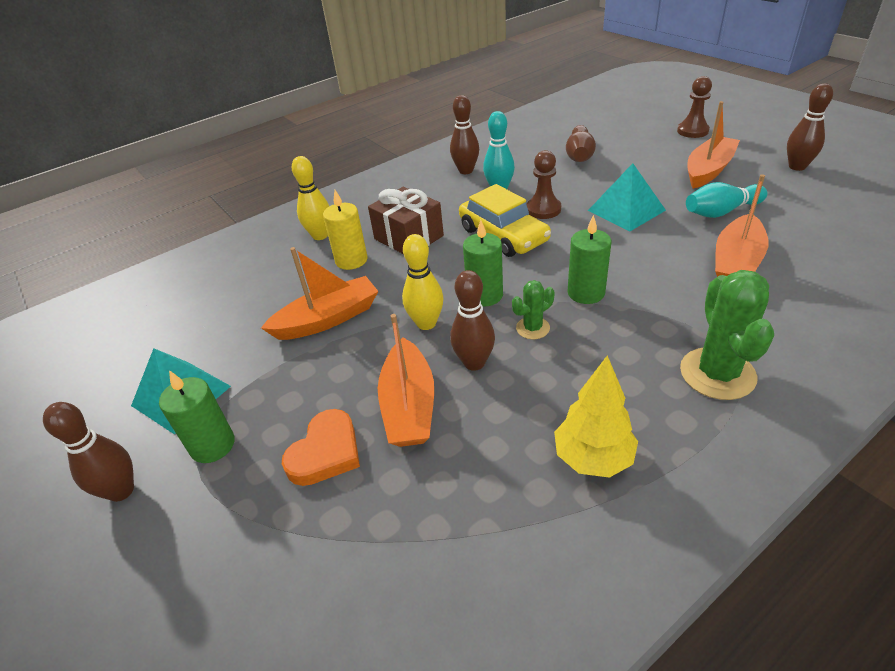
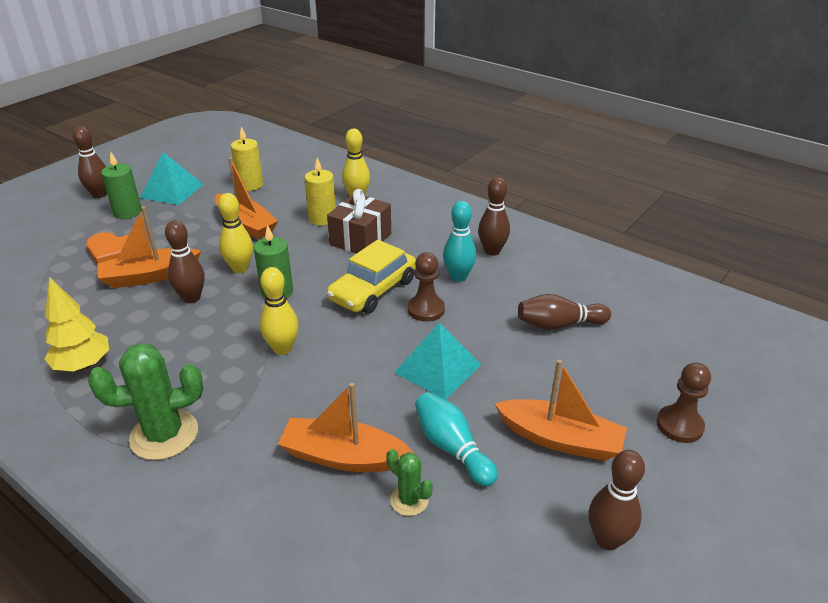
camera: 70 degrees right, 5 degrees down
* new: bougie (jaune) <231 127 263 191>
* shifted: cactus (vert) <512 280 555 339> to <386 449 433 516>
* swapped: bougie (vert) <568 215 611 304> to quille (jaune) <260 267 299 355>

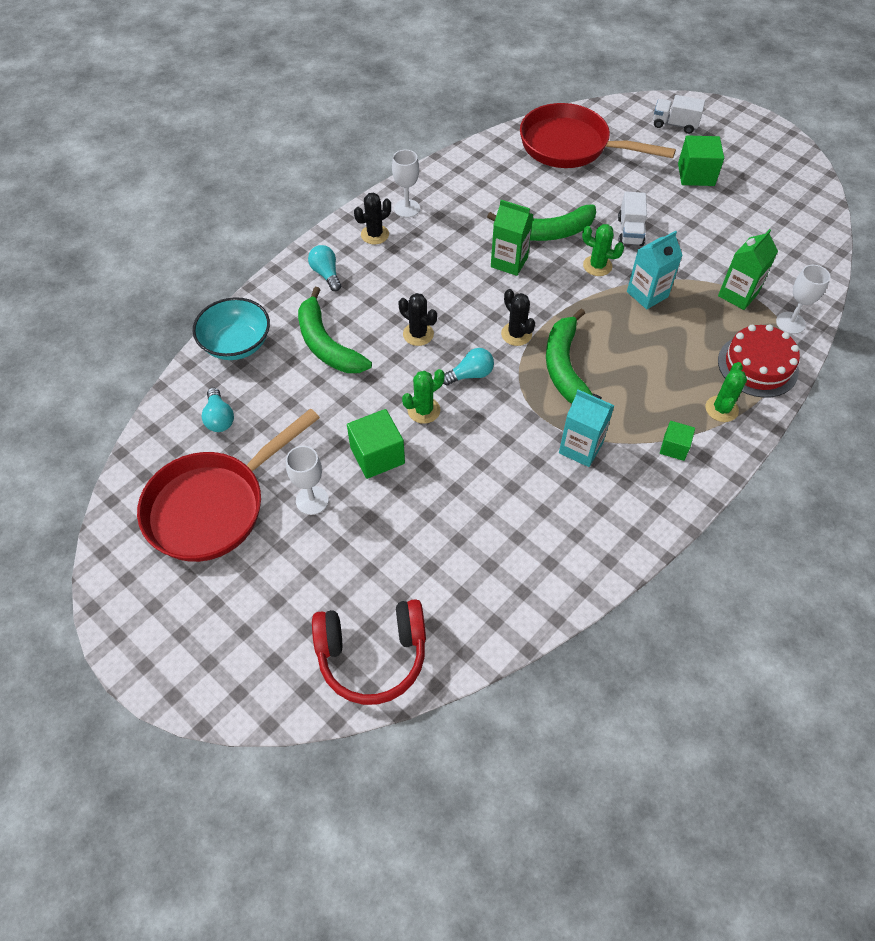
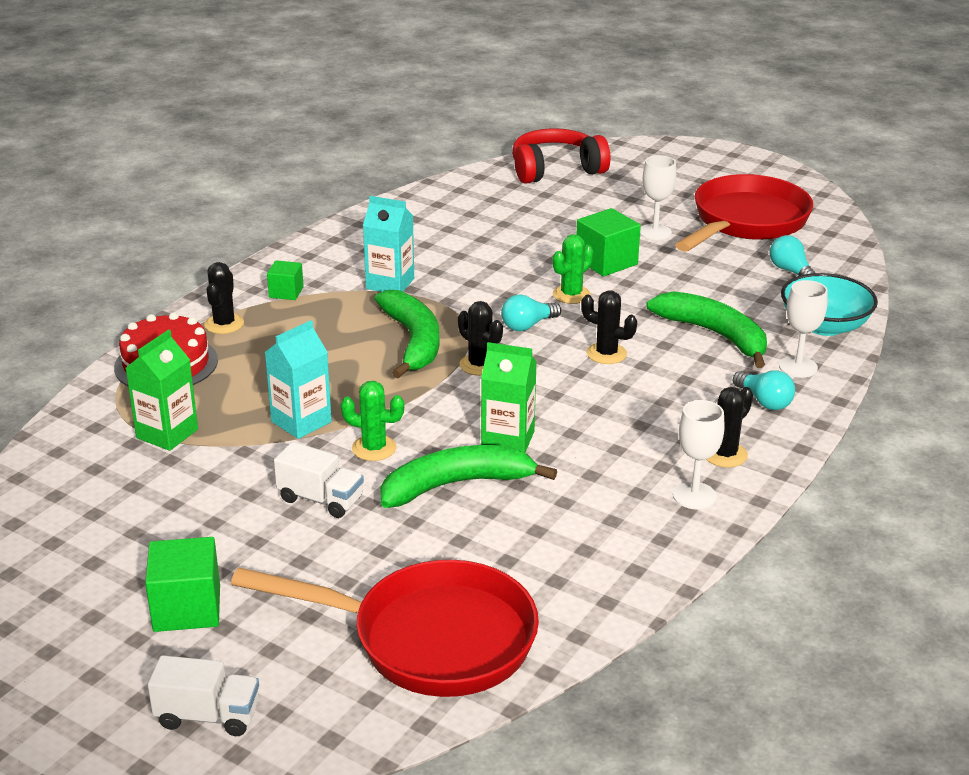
camera: 170 degrees right, 25 degrees down
* shifted: verre à pied (blanc) <776 265 830 334> to <779 280 828 378>
* repainted: cactus (vert) <706 362 747 422> to cactus (noir) <204 262 244 334>
* rotated: camion (blanc) <618 192 647 246> = <274 442 364 518> 120 degrees clockwise

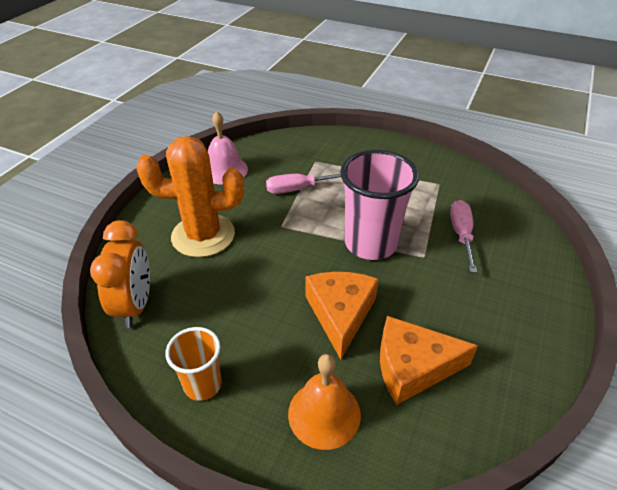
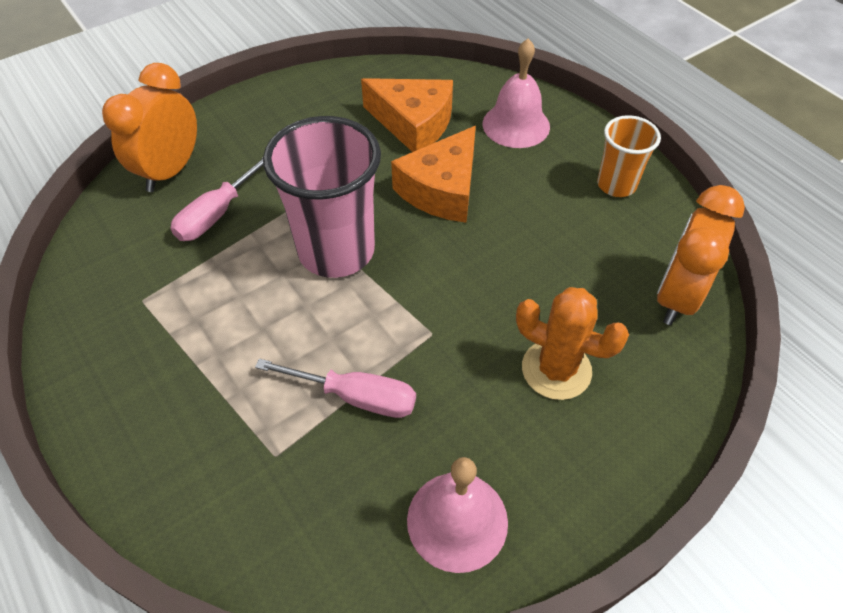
camera: 150 degrees left, 10 degrees up
* new: réveil (orange) <102 63 197 192>
* repainted: cloche (orange) <288 354 361 450> to cloche (rose) <483 39 550 148>
* scaled: cactus (orange) <136 136 244 257> = <516 287 629 400> x0.66

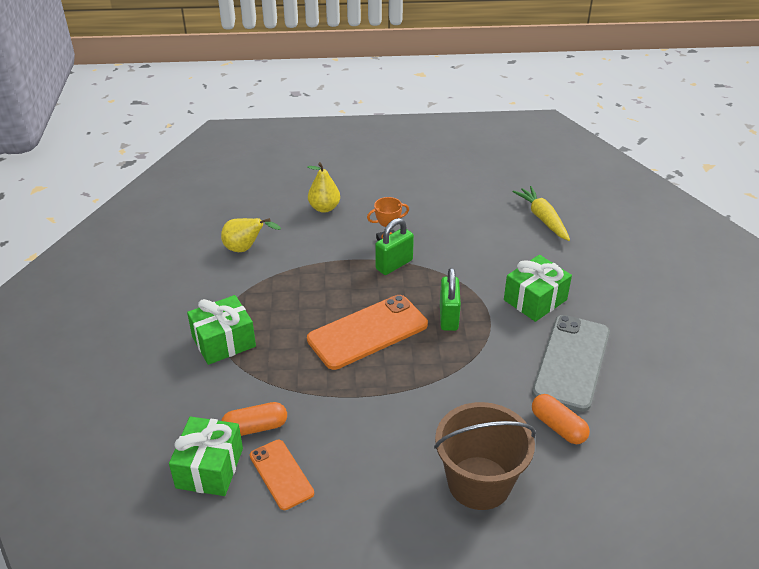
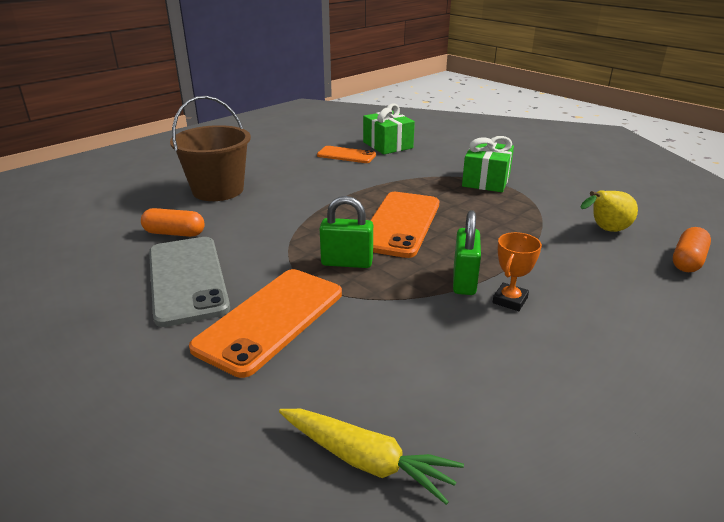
camera: 140 degrees right, 10 degrees down
* gone: poire (jaune) <307 162 340 213>
* shifted: gélule (orange) <221 402 287 436> to <673 227 711 272>
* swapped: cadeau (vert) <504 255 572 322> to téléphone (orange) <189 269 342 378>
* rotated: cadenas (vert) <440 268 461 331> = <320 196 373 268> 45 degrees counterclockwise

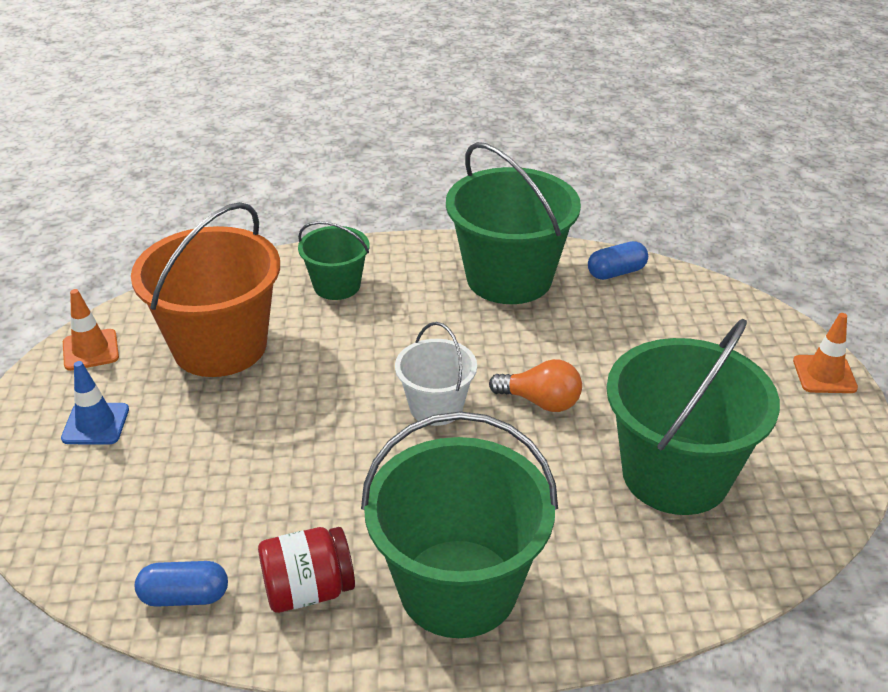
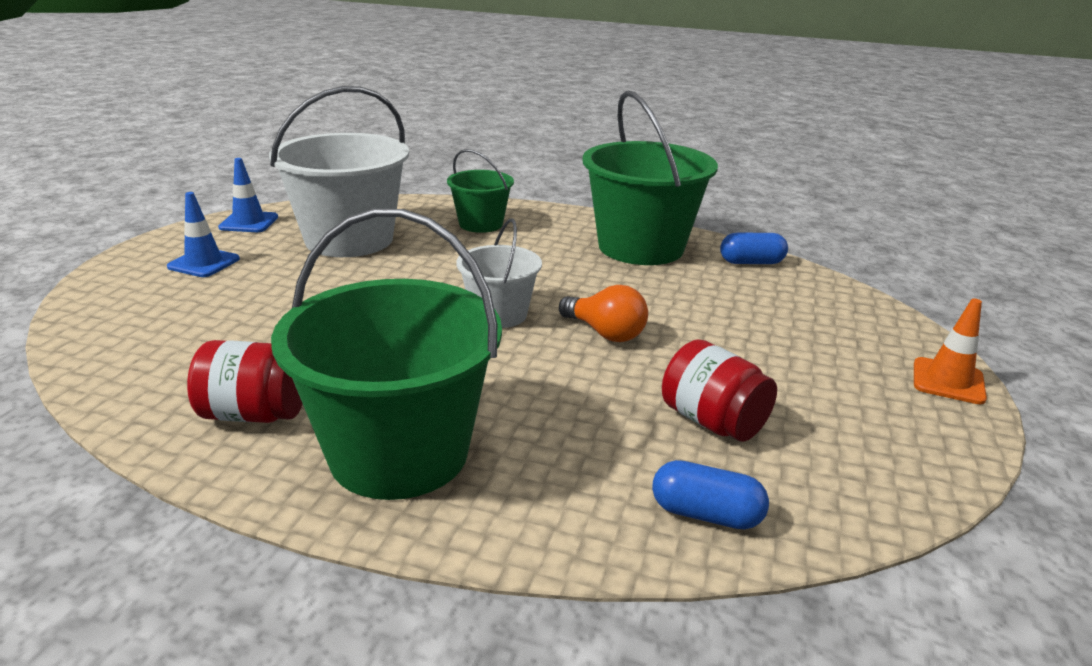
camera: 20 degrees right, 10 degrees down
* shifted: gélule (bleu) <135 561 228 607> to <652 460 769 530>
* swapped: seau (vert) <606 319 780 515> to bocal (rouge) <662 339 777 442>
* repainted: cône de chantier (orange) <63 289 119 371> to cône de chantier (bleu) <218 158 278 232>
* repainted: seau (orange) <131 202 280 377> to seau (blanc) <269 86 409 257>

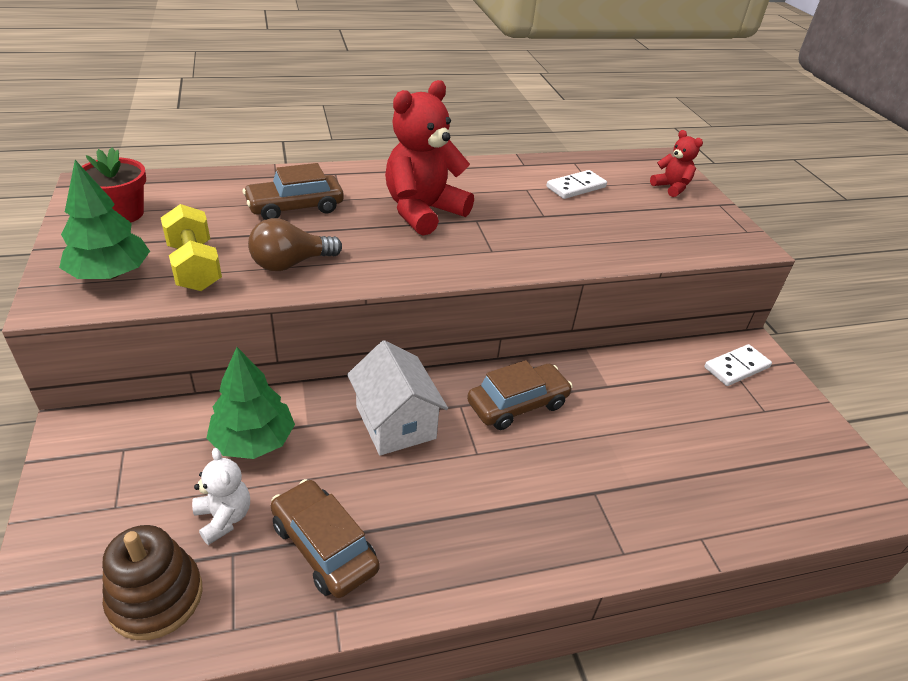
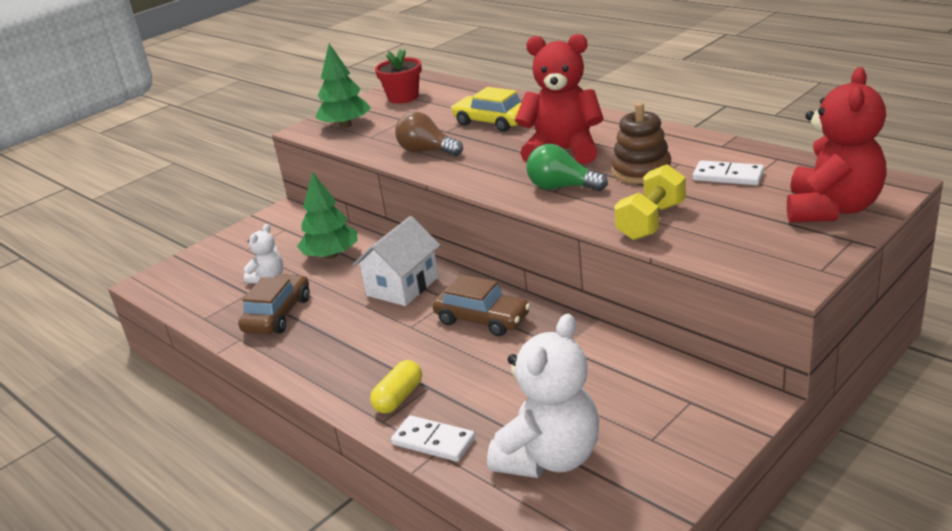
camera: 65 degrees right, 10 degrees down
* new: gélule (jaune) <370 360 422 414>
* new: ours en peluche (blanc) <487 314 599 478>
* new: ampoule (vert) <526 144 608 191>
* shifted: jouet à empiler (marron) <102 525 203 640> to <611 103 671 184>
* shifted: haltère (jaune) <161 204 222 291> to <614 164 686 241>
* shifted: domino (blanc) <704 344 772 386> to <391 415 475 462>
* repainted: voiture (marron) <243 163 344 220> to voiture (jaune) <451 87 521 132>
* scaled: ours en peluche (rouge) <650 130 703 197> = <787 67 887 223> x1.98

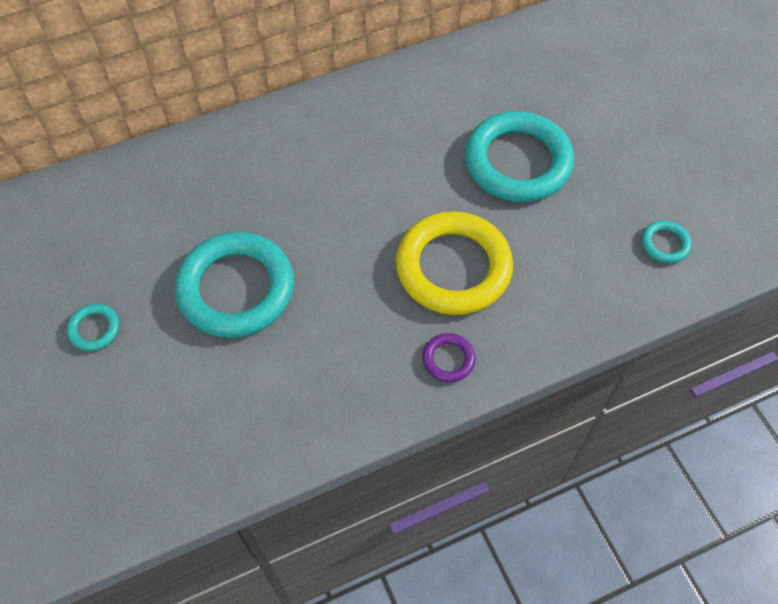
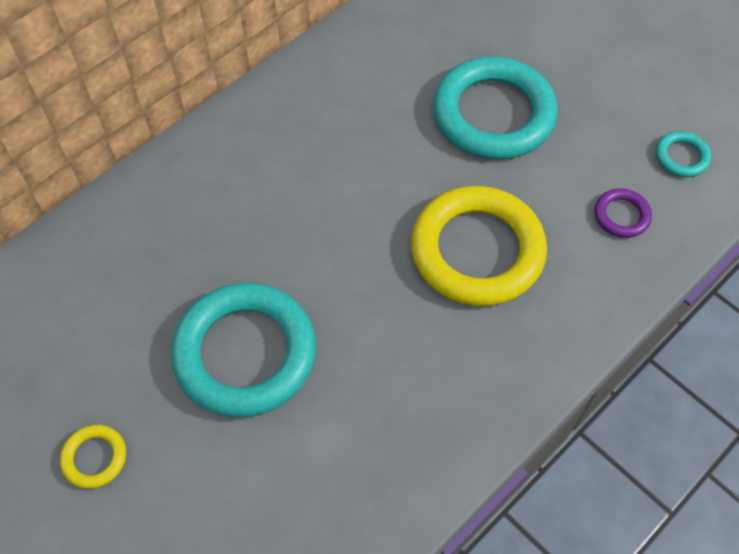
camera: 20 degrees left, 0 degrees up
* shifted: anneau (violet) <422 333 475 382> to <595 188 652 238>
* repainted: anneau (turquoise) <67 304 120 351> to anneau (jaune) <60 425 126 489>

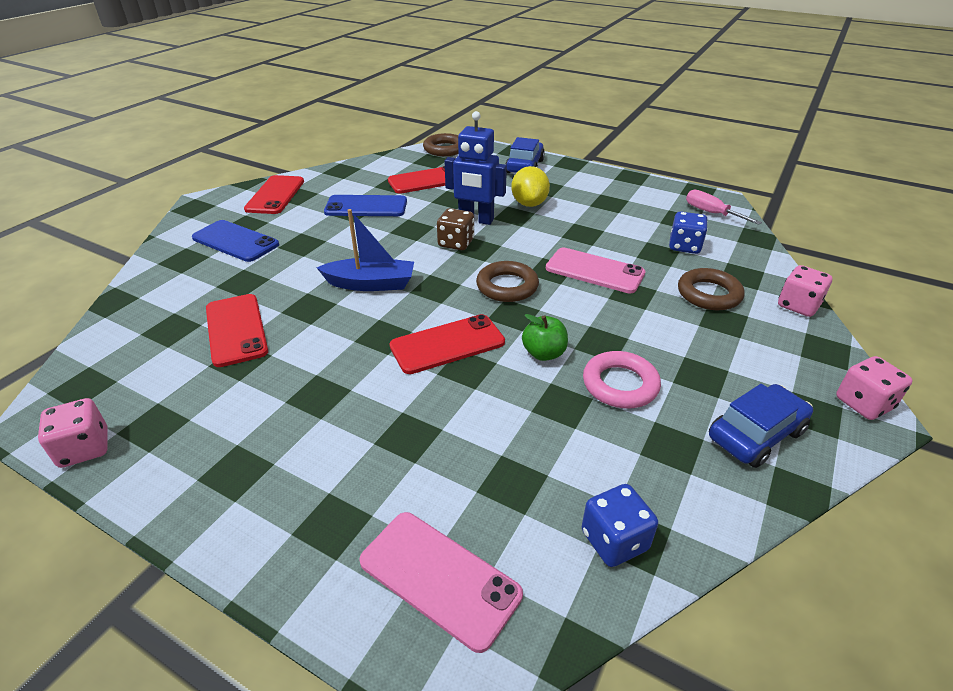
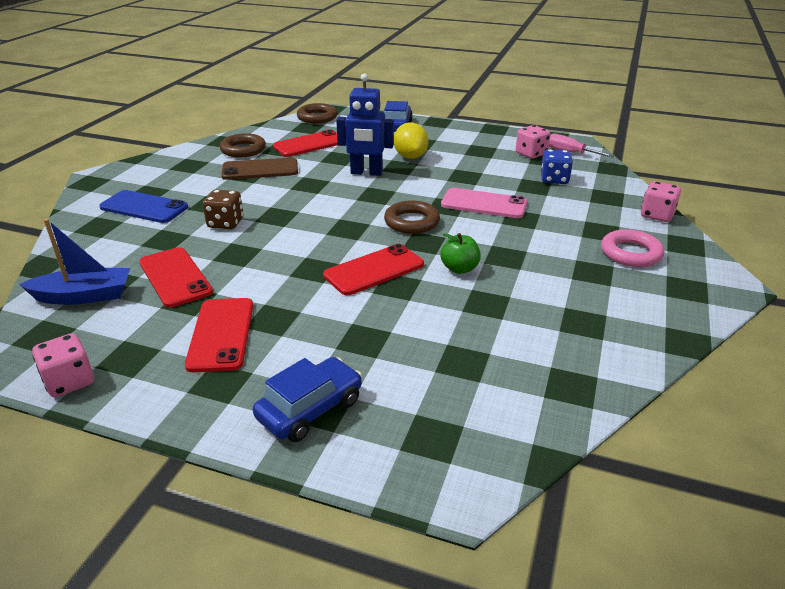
camera: 10 degrees left, 5 degrees down
* gone: téléphone (rose) <359 512 523 653>
* gone: dé (bleu) <582 484 658 567>
* shifted: téléphone (rouge) <244 175 304 214> to <185 298 253 372>
* shifted: bateau (bleu) <316 209 414 291> to <19 219 130 305>
* shifted: dé (marron) <437 208 474 250> to <203 190 243 229>
* shifted: anneau (rose) <583 351 661 408> to <601 229 664 267>
* shifted: anneau (marron) <678 268 745 310> to <220 133 266 157>
* shifted: voiture (bleu) <709 384 813 468> to <253 357 362 442>
* shifted: dé (rose) <836 356 912 420> to <516 125 550 159>
* repainted: téléphone (bleu) <324 195 407 216> to téléphone (marron) <221 158 298 180>

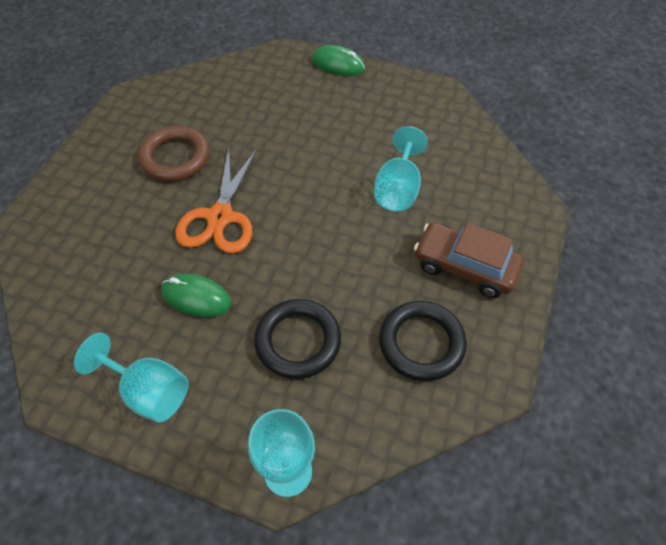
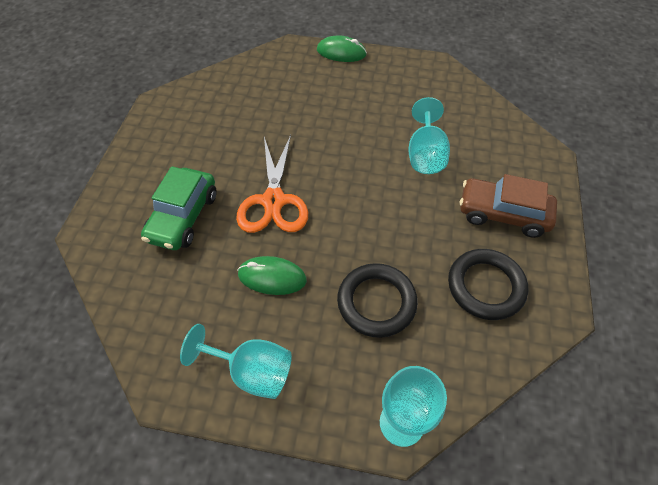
camera: 10 degrees left, 0 degrees up
* gone: anneau (marron) <138 126 210 181>
* new: voiture (vert) <141 166 217 250>

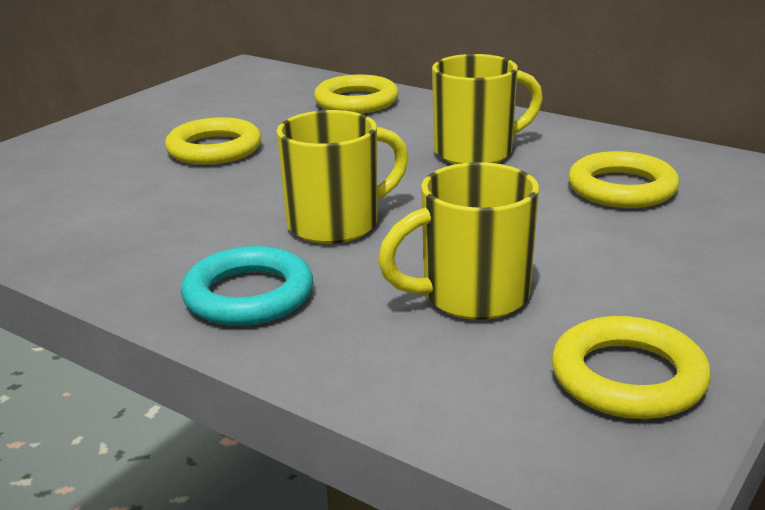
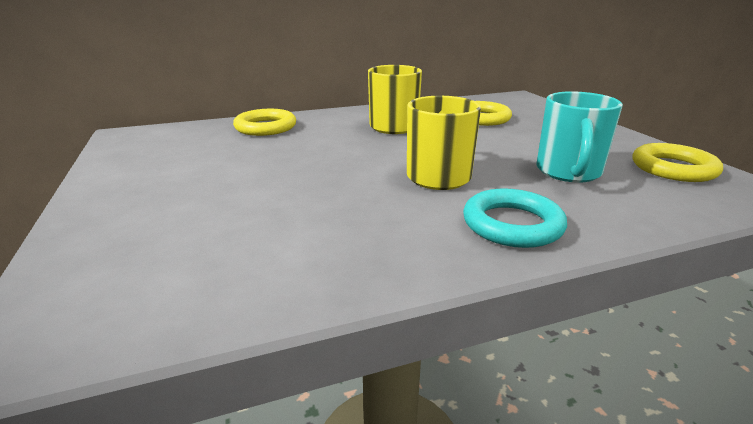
camera: 55 degrees left, 0 degrees up
* gone: anneau (jaune) <165 117 261 165>
* repainted: tasse (jaune) <378 162 539 320> to tasse (turquoise) <536 91 623 183>

